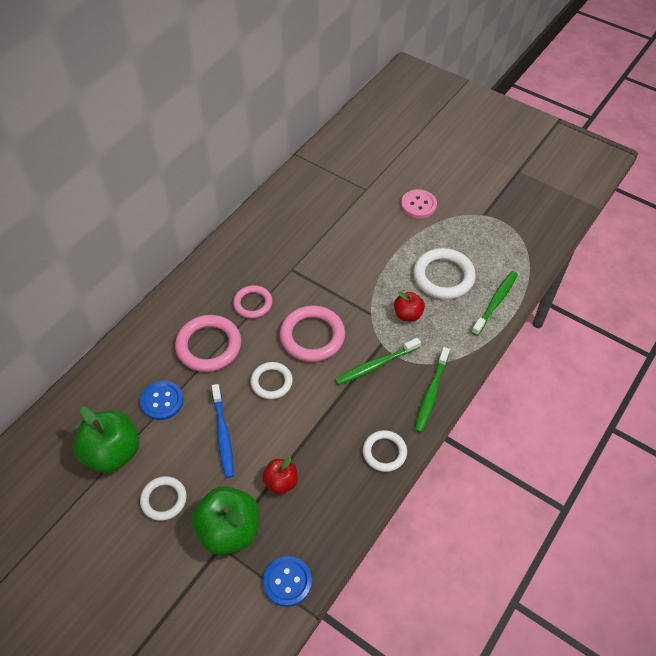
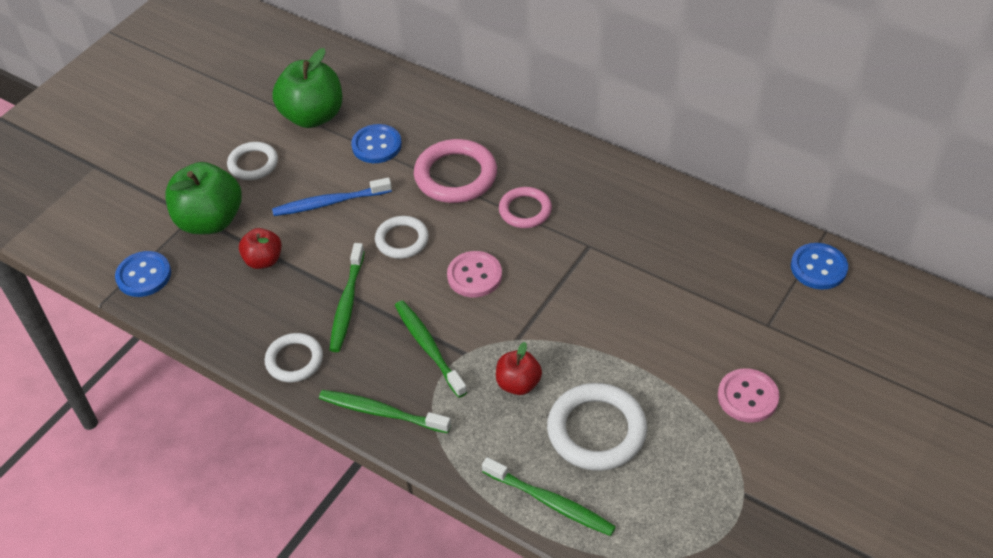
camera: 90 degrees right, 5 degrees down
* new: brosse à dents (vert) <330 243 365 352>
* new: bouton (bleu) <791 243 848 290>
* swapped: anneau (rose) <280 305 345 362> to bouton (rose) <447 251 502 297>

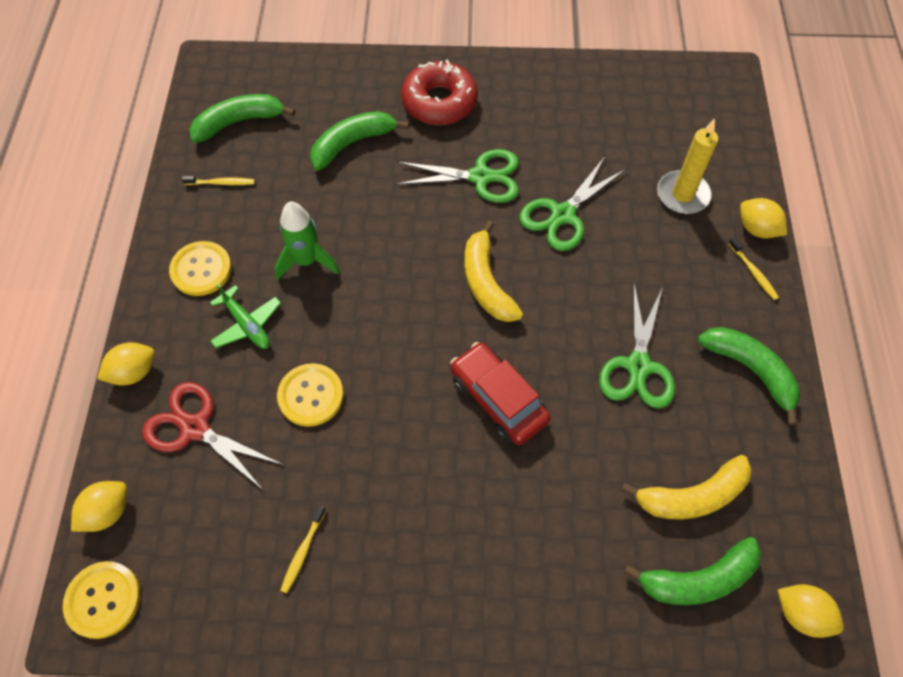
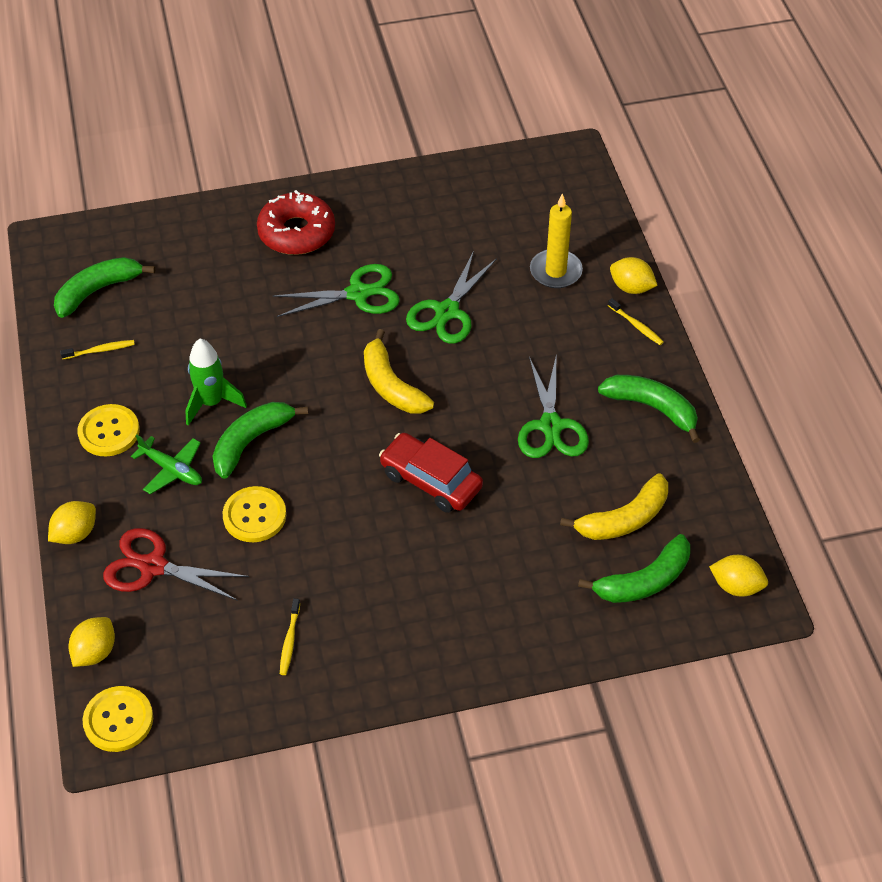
camera: 15 degrees left, 10 degrees down
* shifted: banane (vert) <310 111 409 171> to <212 402 308 479>

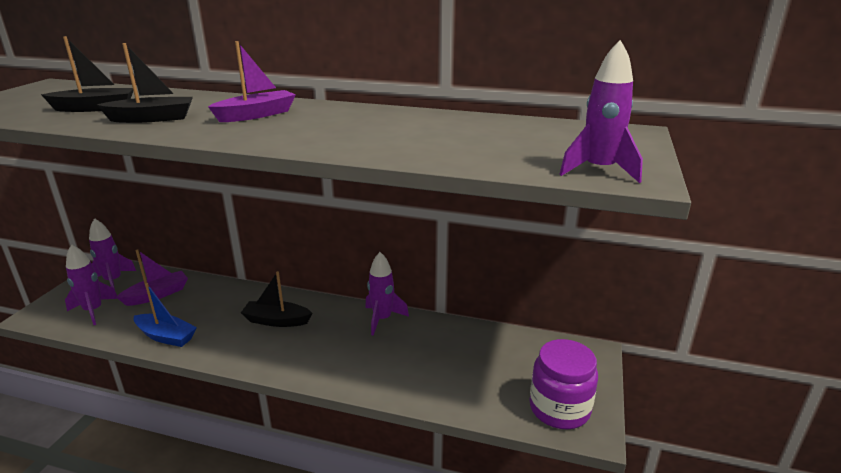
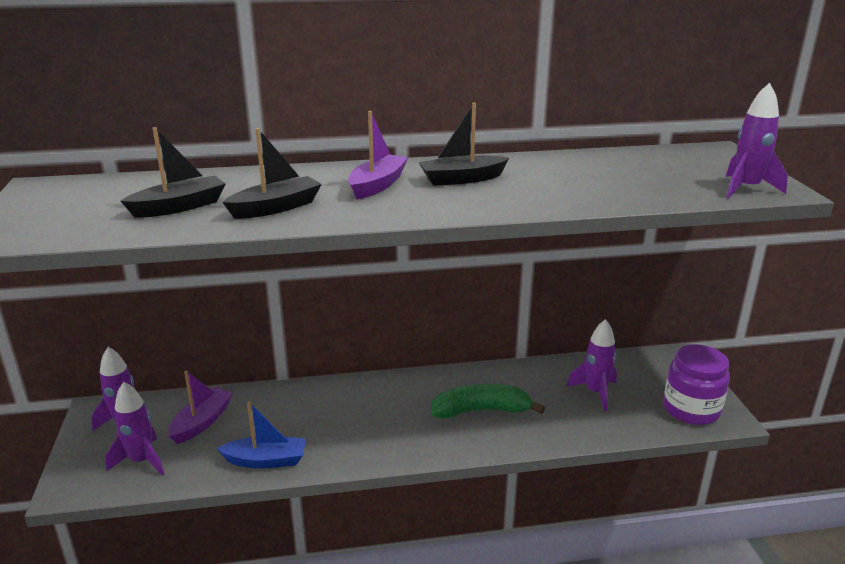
camera: 25 degrees left, 0 degrees up
* new: banane (vert) <431 383 545 419>
* shifted: bateau (noir) <241 271 312 327> to <419 103 509 186>
* shifted: fusée (violet) <365 252 409 336> to <566 319 617 411>

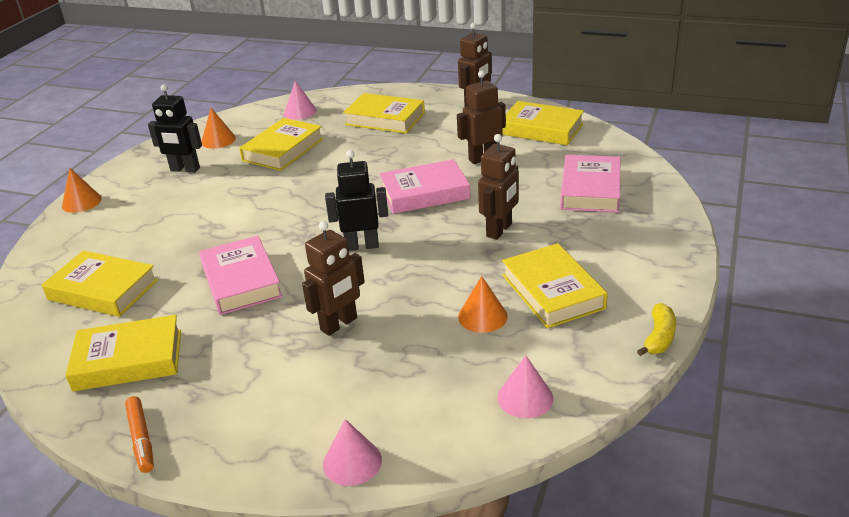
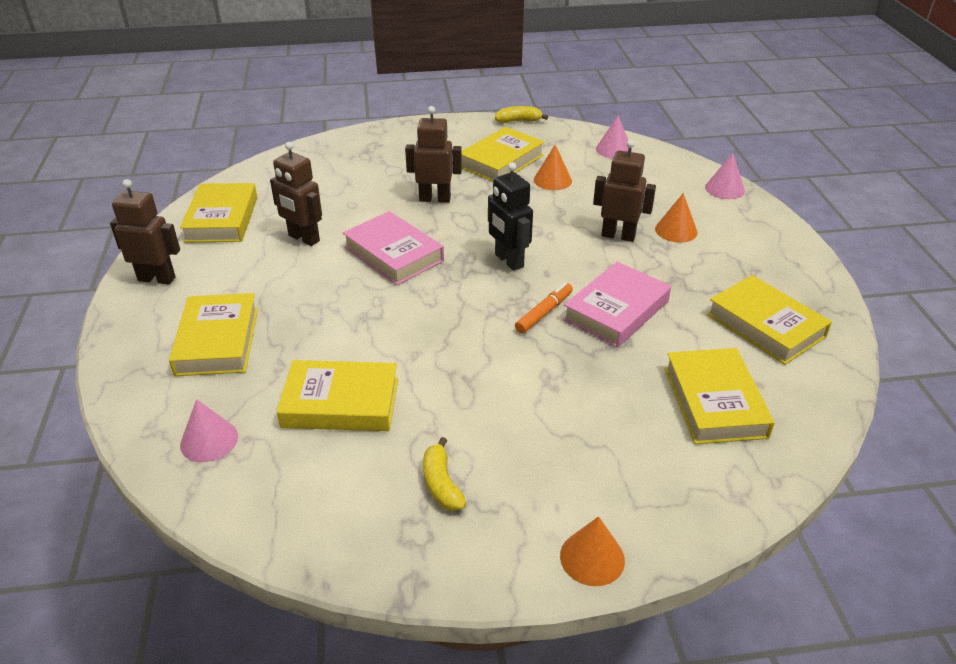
camera: 120 degrees left, 5 degrees up
* gone: livre (rose) <560 155 620 212>
* shifted: feutre (orange) <125 396 154 473> to <515 283 573 334>
* shifted: cône (orange) <201 108 236 149> to <655 193 698 243>
* swapped: robot (noir) <148 84 202 173> to banane (jaune) <423 437 466 511>

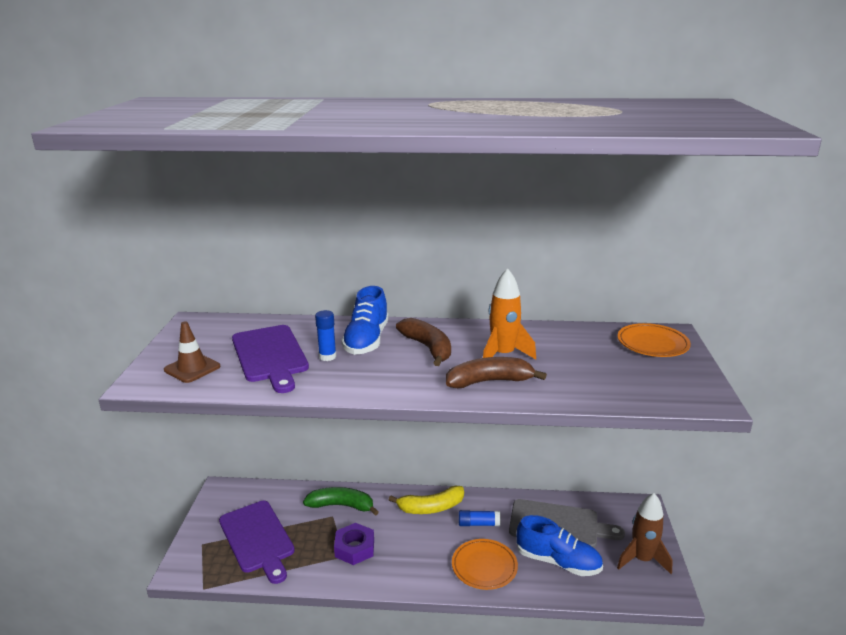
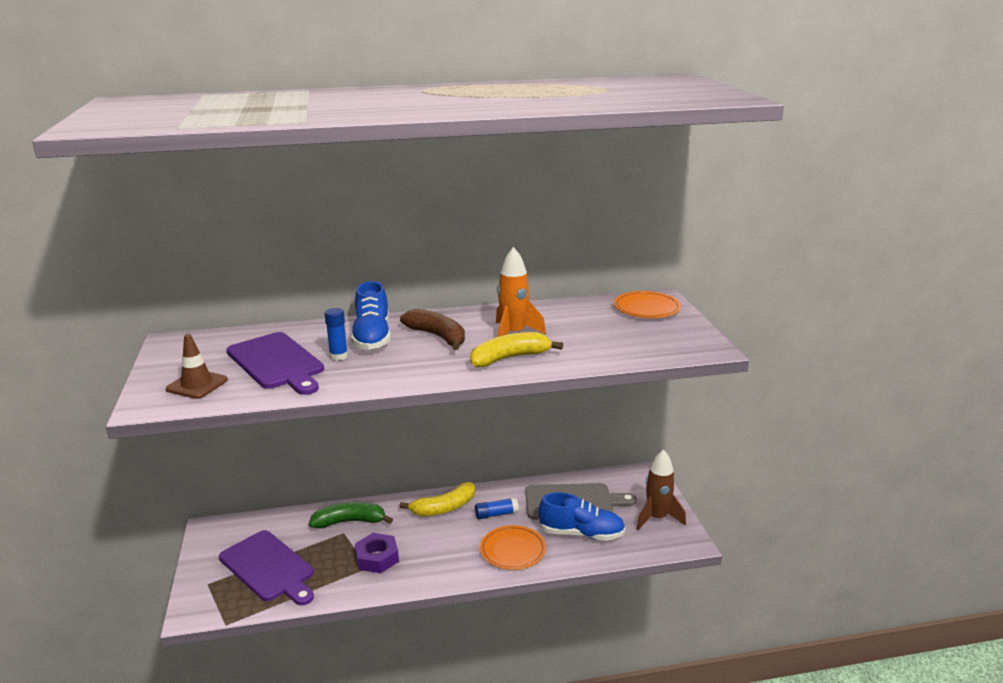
camera: 15 degrees left, 0 degrees up
* repainted: banane (marron) <446 357 547 388> to banane (jaune) <470 332 563 367>

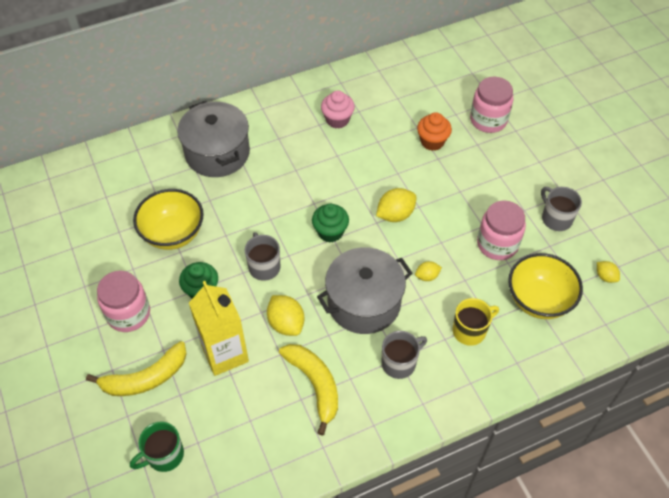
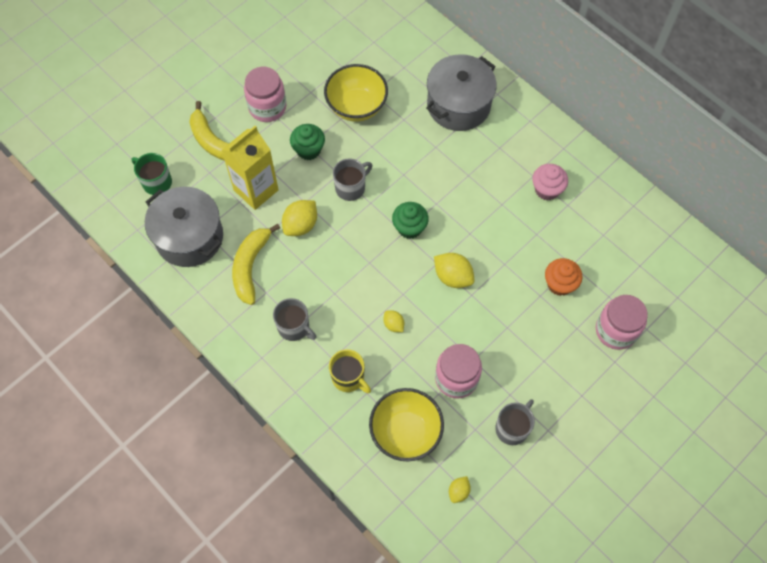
camera: 70 degrees right, 10 degrees up
* shifted: marmite (gris) <317 247 413 334> to <145 187 223 267>
* rotated: banane (jaune) <279 344 338 436> = <232 224 280 305> 150 degrees clockwise

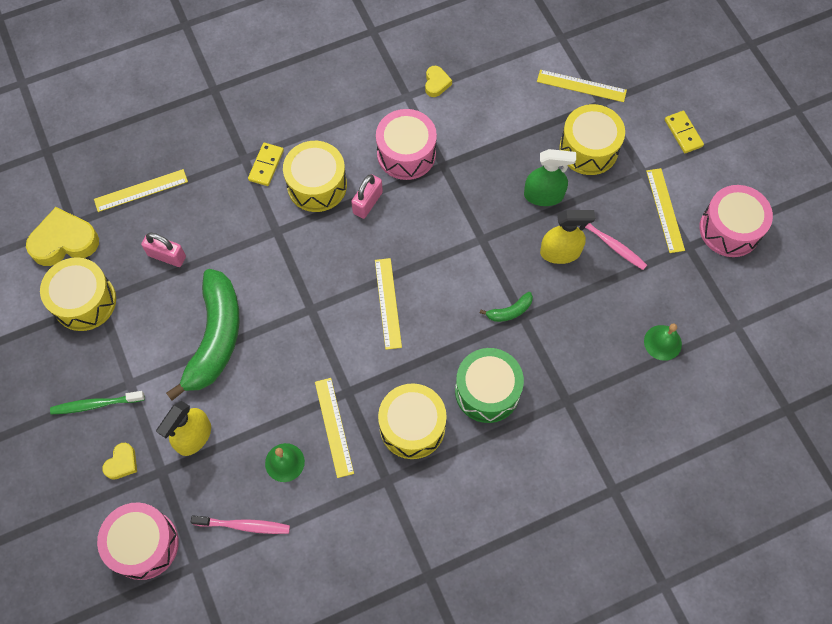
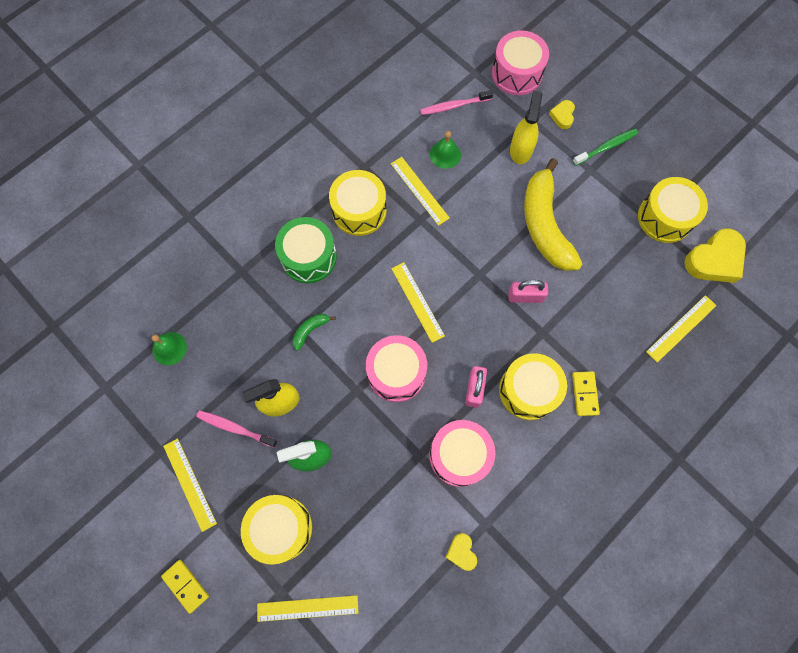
camera: 160 degrees right, 5 degrees up
* shifted: cadenas (rose) <141 233 186 267> to <508 280 548 303>
* shifted: tambour (rose) <699 185 773 257> to <366 335 427 402>
* repainted: banane (vert) <166 269 240 401> to banane (jaune) <524 158 582 271>

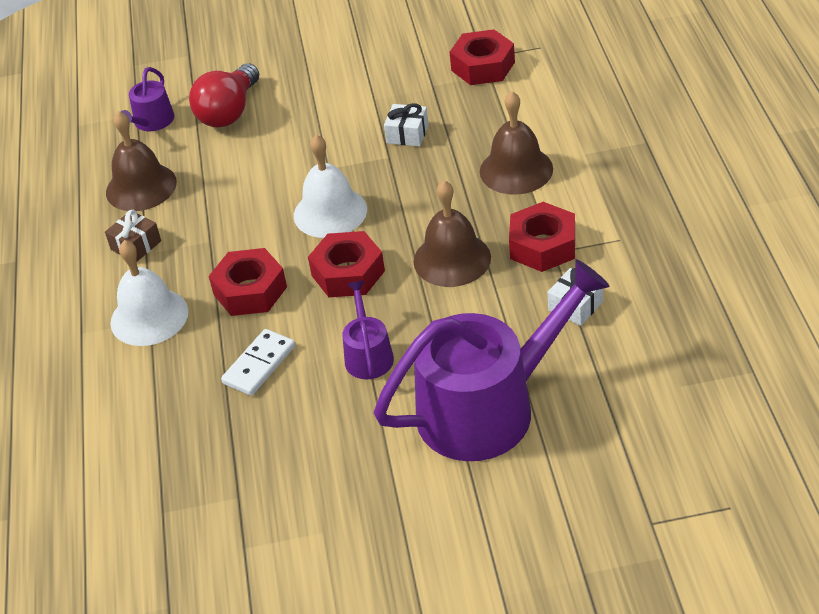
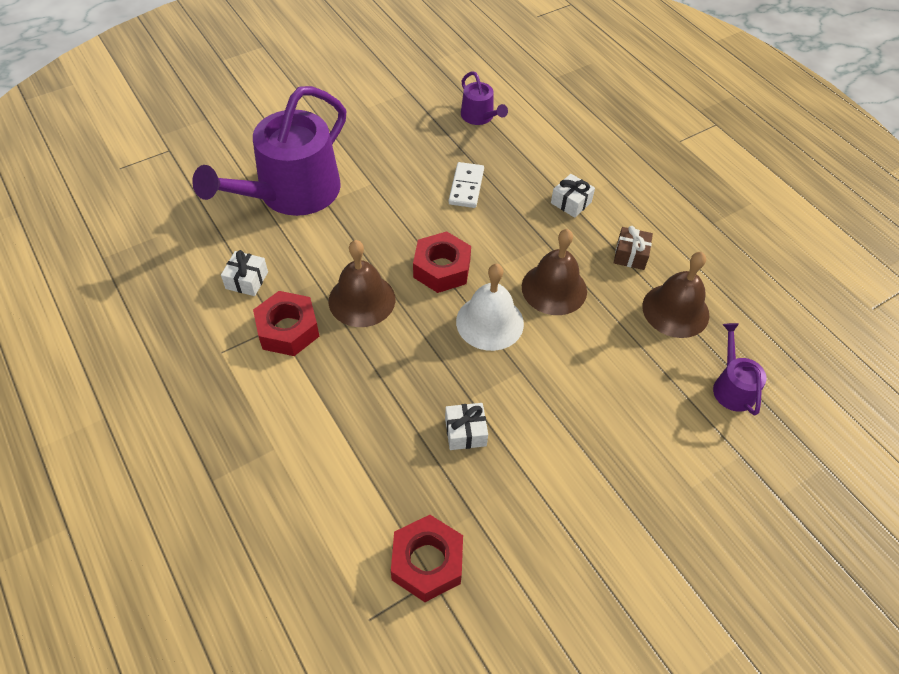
camera: 150 degrees right, 10 degrees up
* gone: ampoule (rouge) <189 63 259 128>
* gone: écrou (rouge) <209 248 287 316>
* shifted: arrosoir (violet) <343 281 394 379> to <461 71 508 125>
* shifted: cloche (marron) <480 91 553 195> to <522 229 587 315>
* swapped: cloche (blanc) <110 240 188 346> to cadeau (blanc) <551 174 595 218>

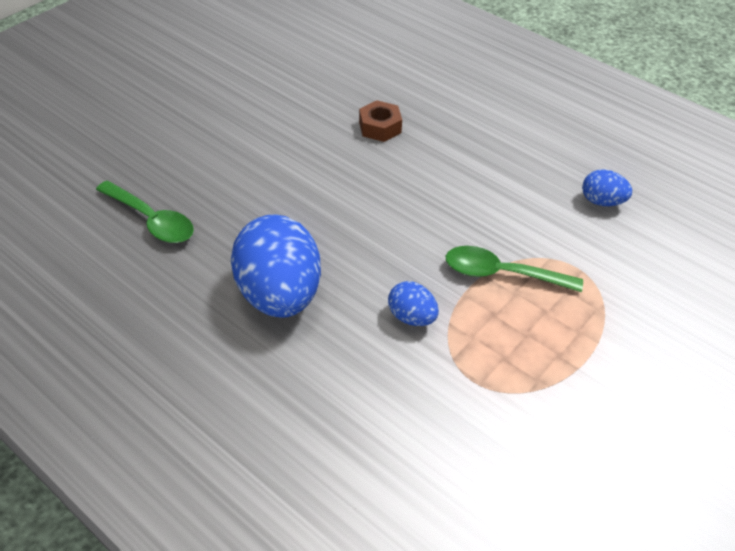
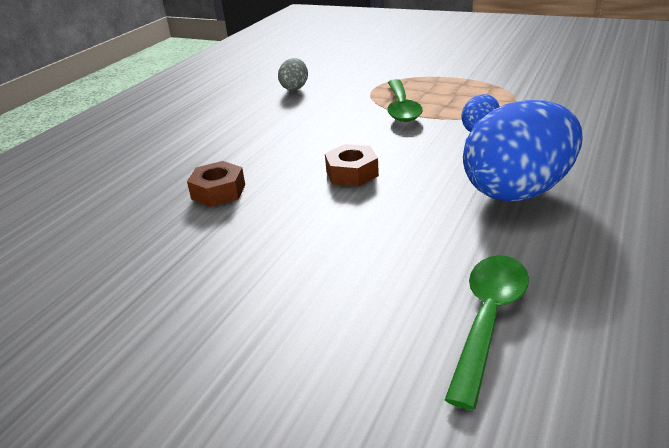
camera: 100 degrees left, 15 degrees down
* new: écrou (marron) <325 144 379 187>
* repainted: œuf (bleu) <582 170 632 206> to œuf (gris) <278 58 308 90>

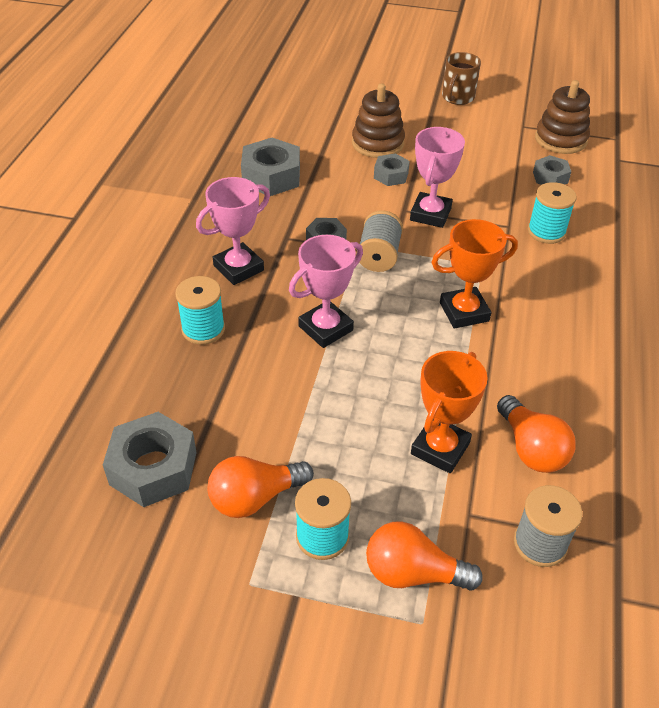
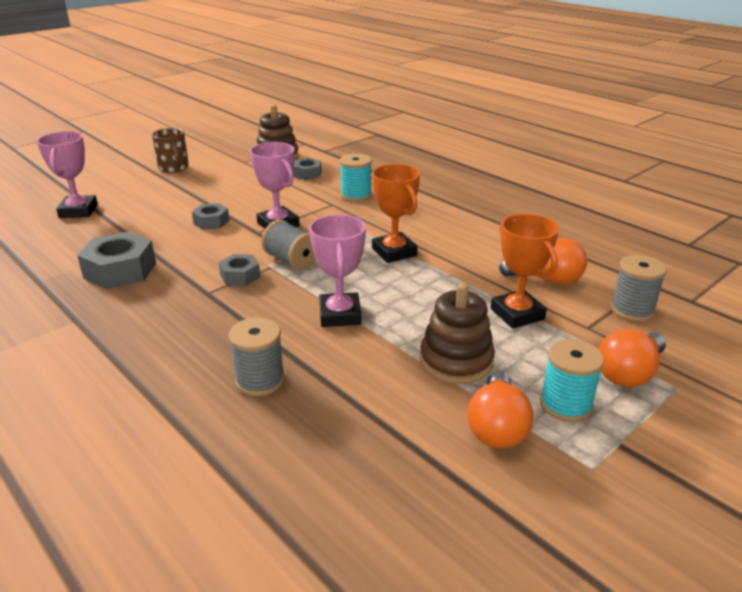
camera: 55 degrees left, 15 degrees down
* gone: écrou (gris) <103 412 197 507>
* shifted: trophée (rose) <196 177 270 285> to <37 131 98 218>
* shifted: jouet à empiler (marron) <352 83 405 158> to <420 283 495 384>
* repainted: bobine (turquoise) <175 276 225 345> to bobine (gris) <228 318 285 396>
* rotated: trophée (orange) <431 219 518 328> = <372 164 420 263> 45 degrees counterclockwise

